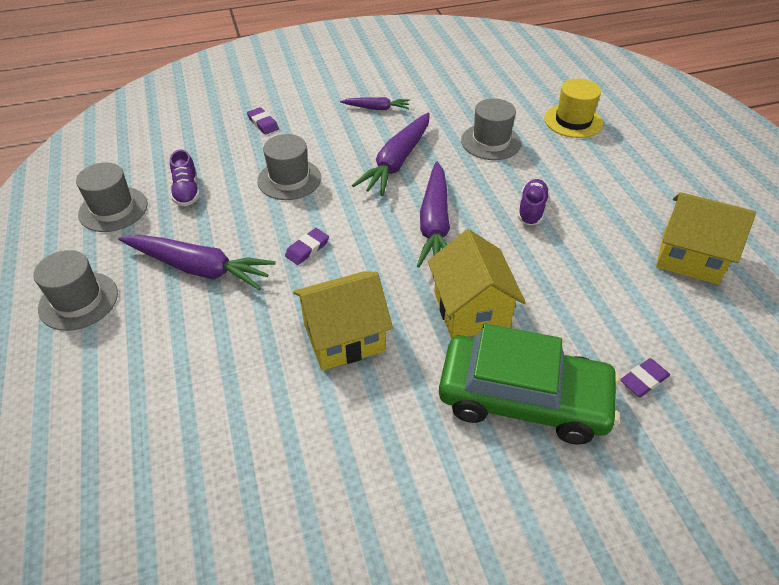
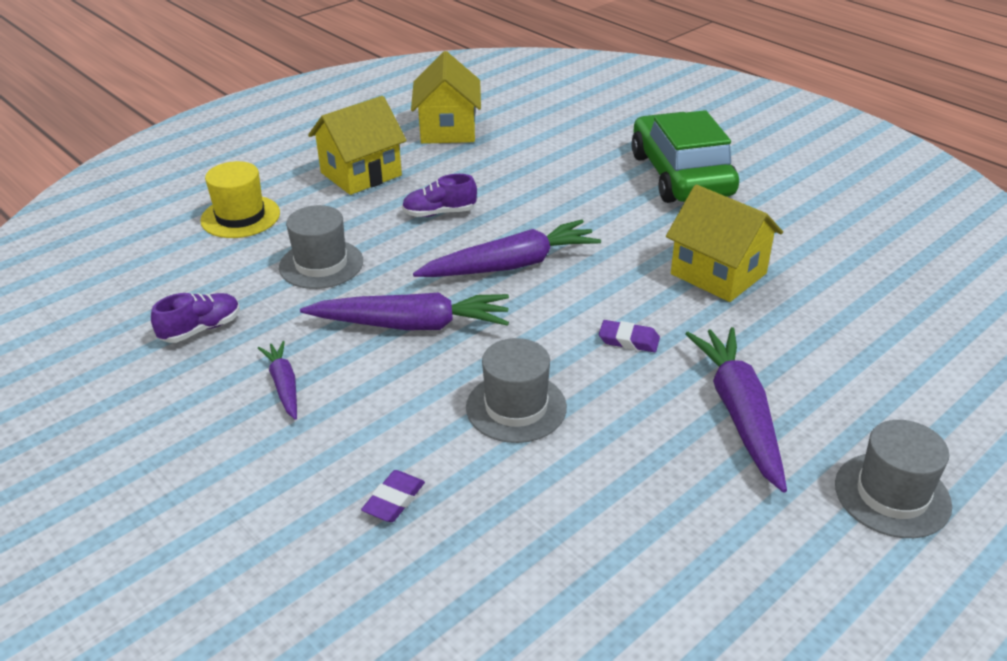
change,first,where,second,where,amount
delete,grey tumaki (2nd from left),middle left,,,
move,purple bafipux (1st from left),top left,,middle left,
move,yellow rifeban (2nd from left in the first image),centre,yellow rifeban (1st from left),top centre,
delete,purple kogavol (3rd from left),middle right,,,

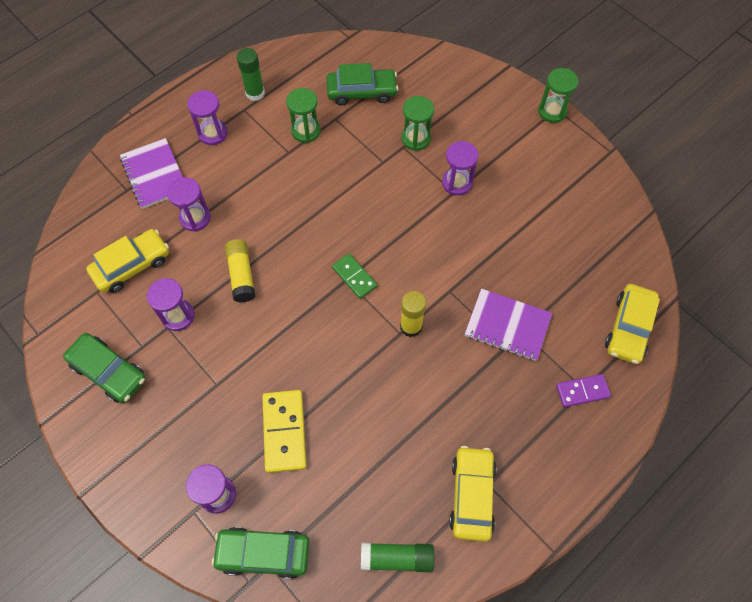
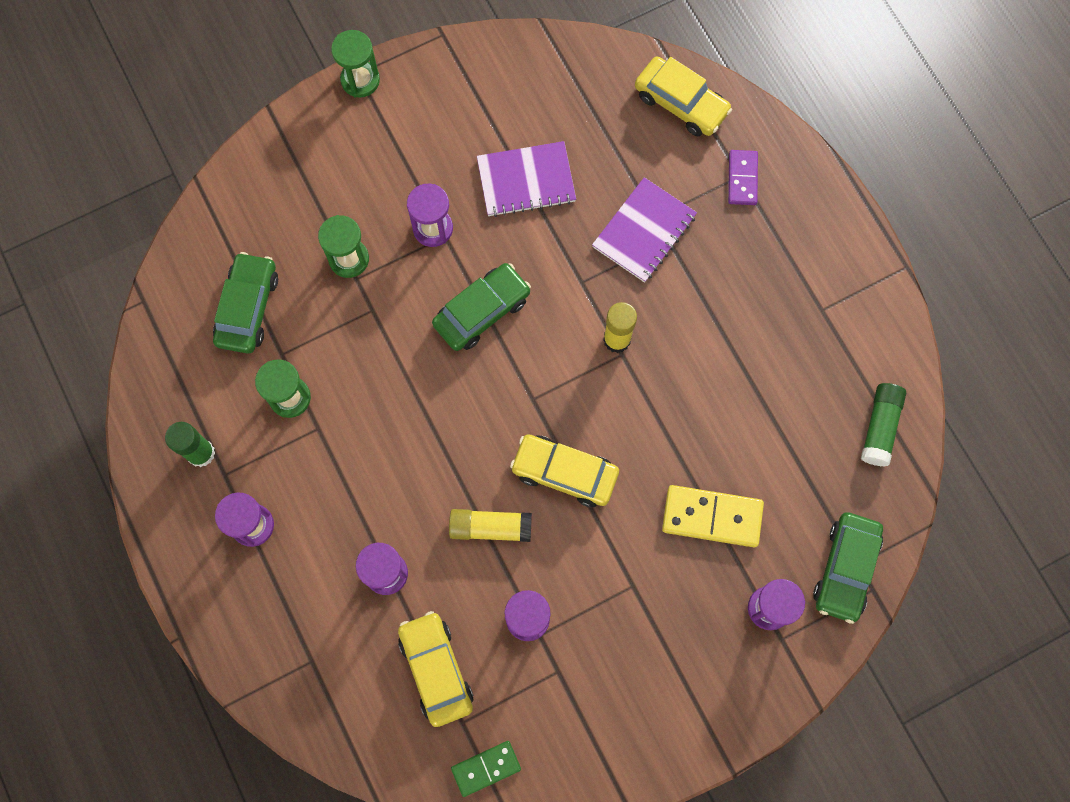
change,first,where,second,where,amount
move,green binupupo (1st from left in the first image),middle left,green binupupo (2nd from left),centre,
move,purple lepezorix (1st from left),top left,,top centre,
move,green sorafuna,centre,,bottom centre,
move,yellow binupupo (2nd from left),bottom centre,,centre,

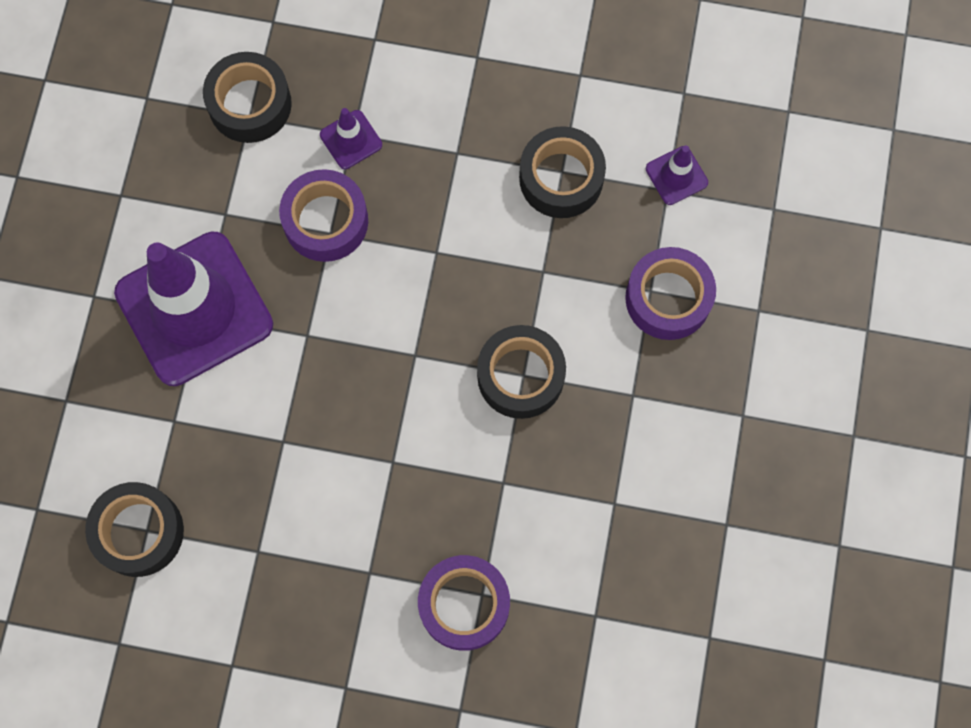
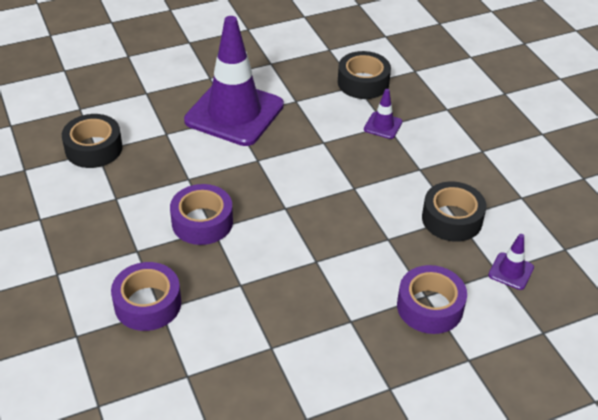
change,first,where,second,where,amount
move,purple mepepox (1st from left in the first image),top left,purple mepepox (2nd from left),centre,
delete,black mepepox (3rd from left),centre,,,

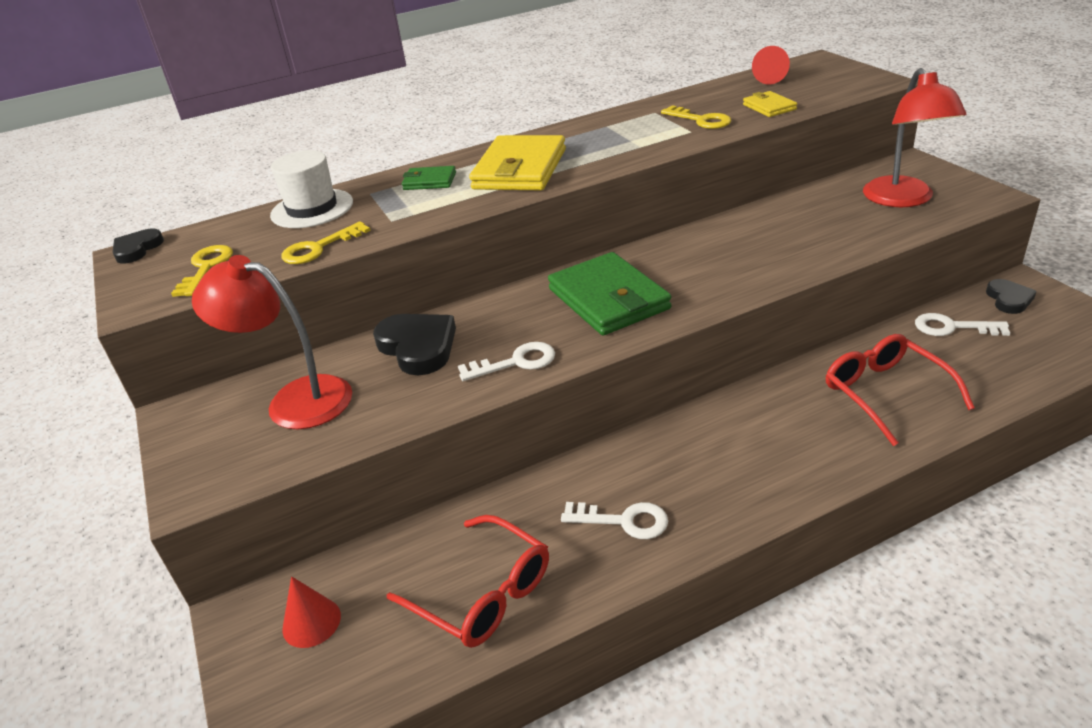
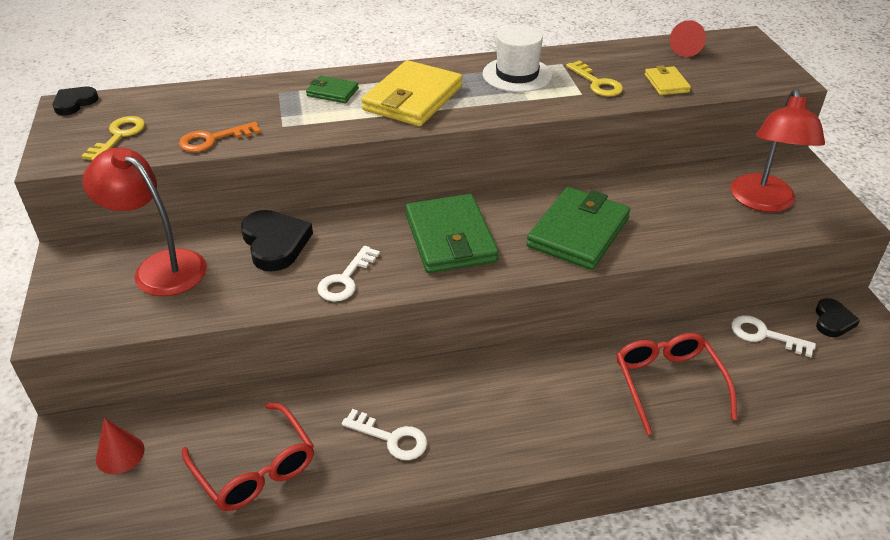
change,first,where,second,where,amount
move,white tumaki,top left,,top centre,
recolor,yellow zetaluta (2nd from left),top left,orange zetaluta,top left,
rotate,white zetaluta (1st from left),centre,,centre,120 degrees clockwise
insert,,,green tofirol (3rd from left),centre,

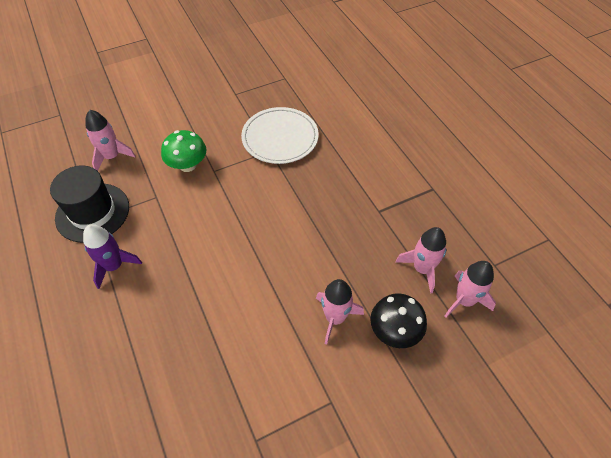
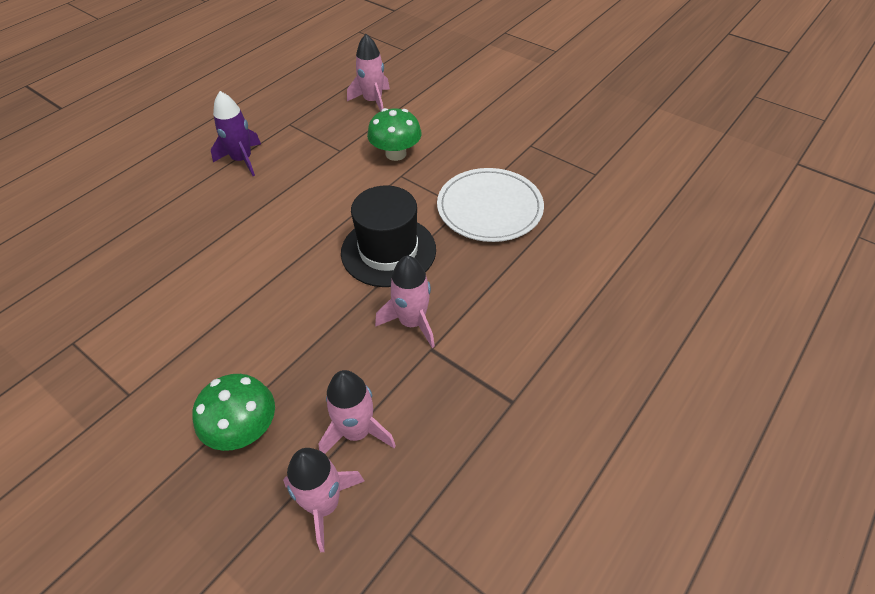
change,first,where,second,where,amount
move,black tumaki,middle left,,centre,
move,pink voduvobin (2nd from left in the first image),bottom centre,pink voduvobin (4th from left),centre,
recolor,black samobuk,bottom centre,green samobuk (1st from left),bottom left,

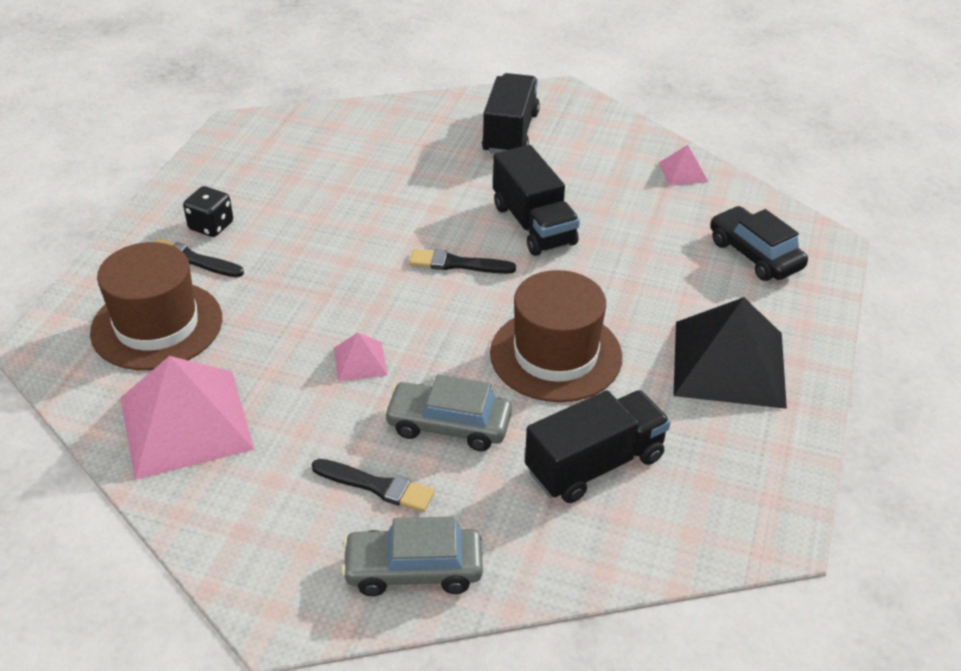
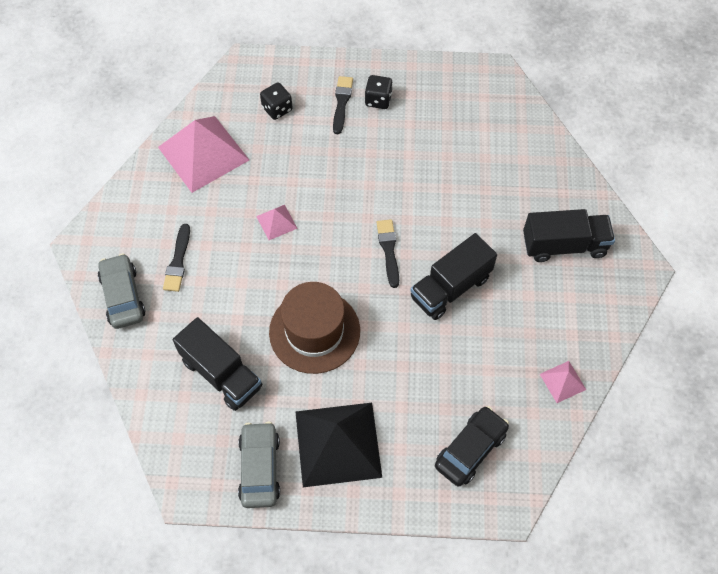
change,first,where,second,where,amount
replace,brown tumaki (1st from left),middle left,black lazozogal (1st from left),top centre,
move,grey binupupo (2nd from left),centre,,bottom centre,

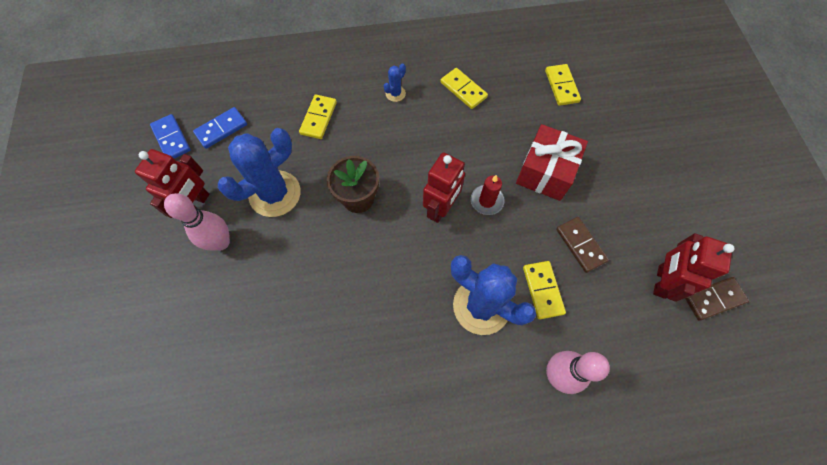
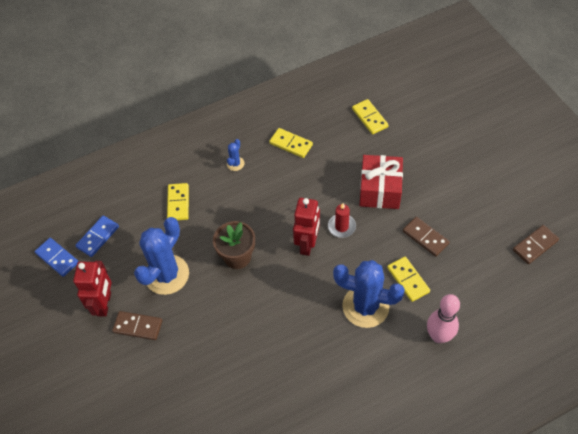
change,first,where,second,where,amount
replace,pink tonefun (1st from left),middle left,brown sorafuna (1st from left),bottom left,
delete,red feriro (3rd from left),middle right,,,

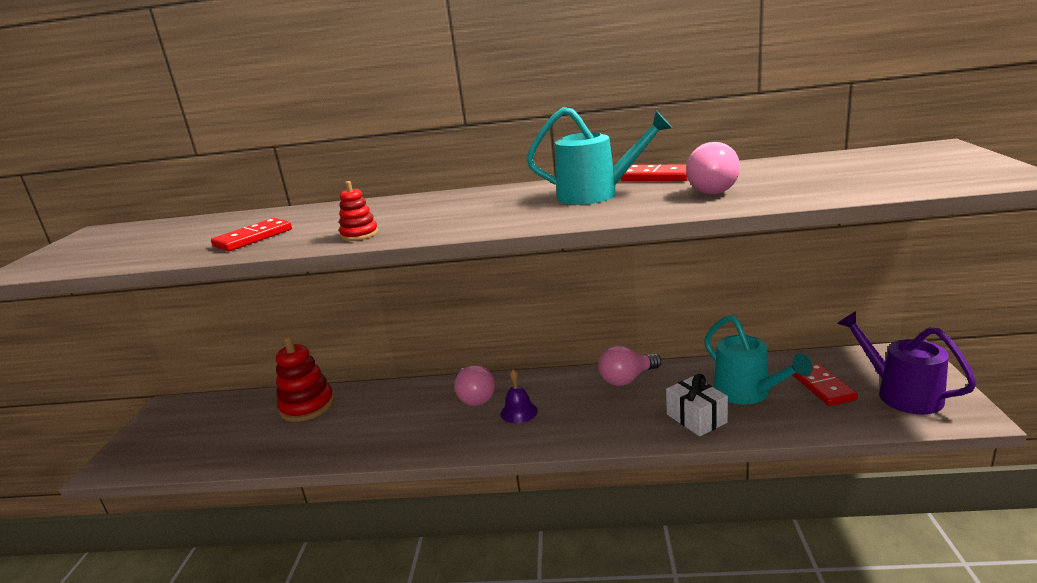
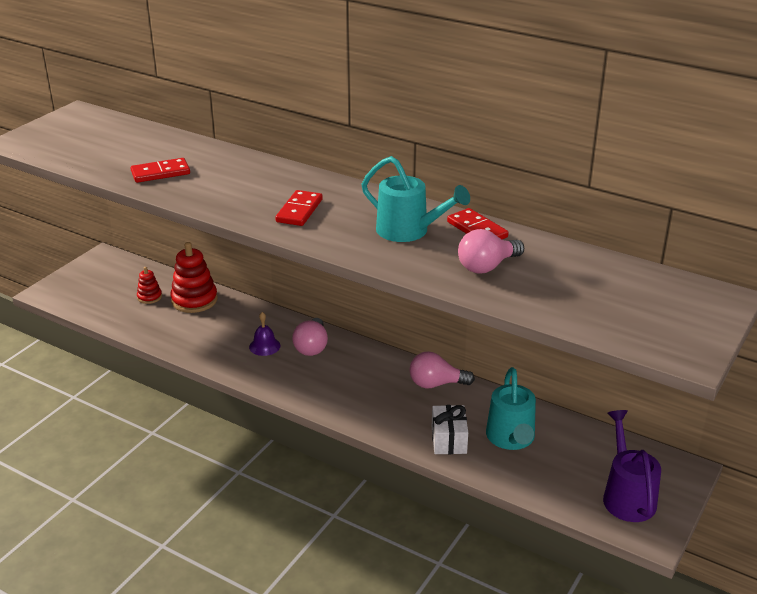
change,first,where,second,where,amount
move,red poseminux (2nd from left in the first image),centre,red poseminux (1st from left),middle left,
move,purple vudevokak,bottom centre,,centre,
move,red sorafuna (3rd from left in the first image),middle right,red sorafuna (2nd from left),centre,

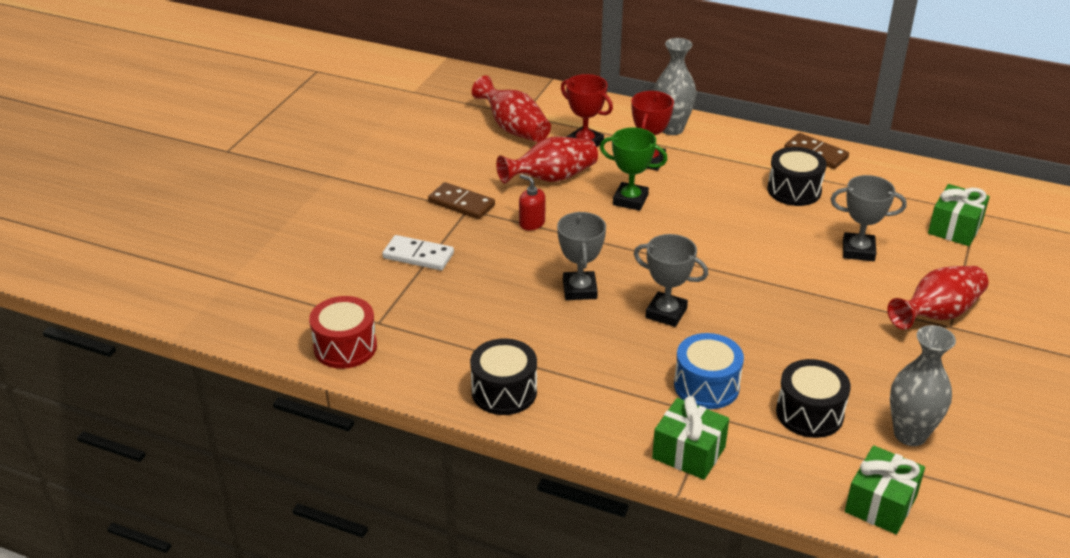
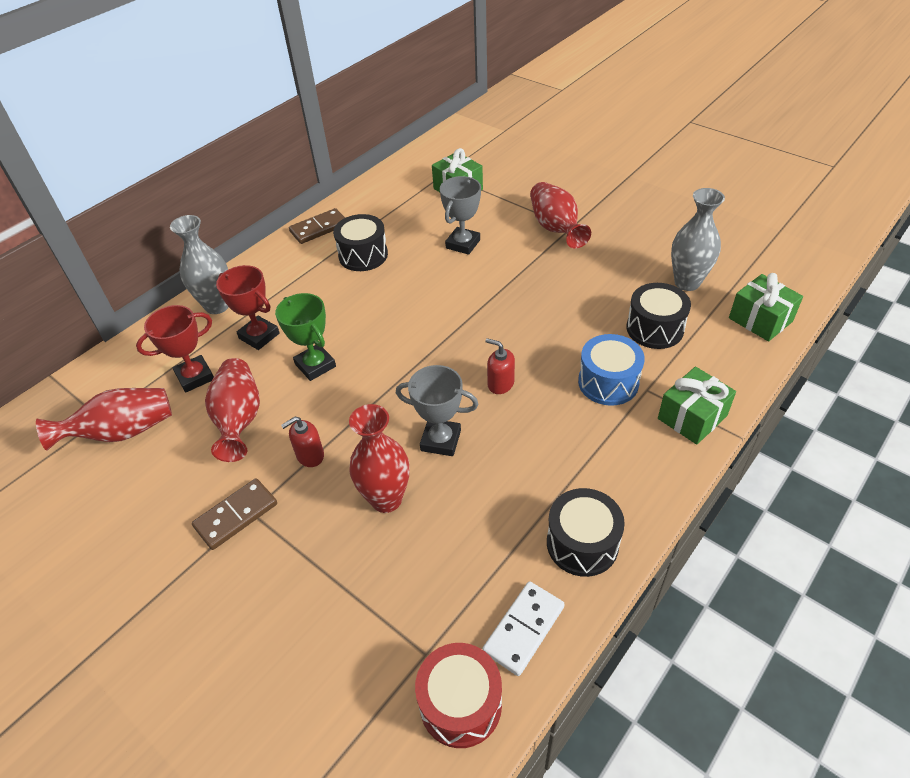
change,first,where,second,where,amount
move,white sorafuna,centre,,bottom centre,
rotate,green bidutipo,top centre,,centre,75 degrees counterclockwise
replace,grey bidutipo (2nd from left),centre,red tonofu (2nd from left),centre,
insert,,,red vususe (3rd from left),centre,

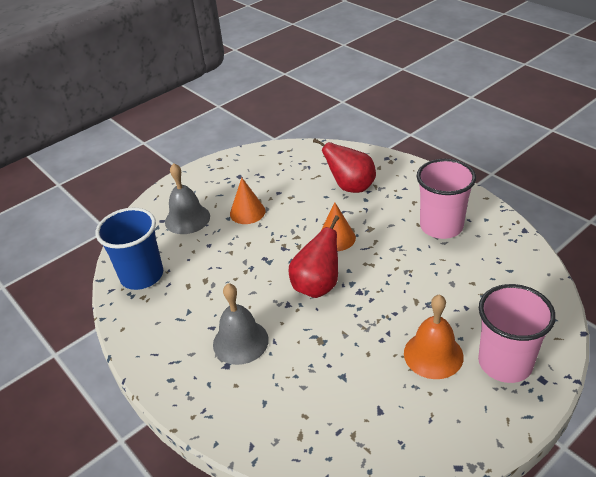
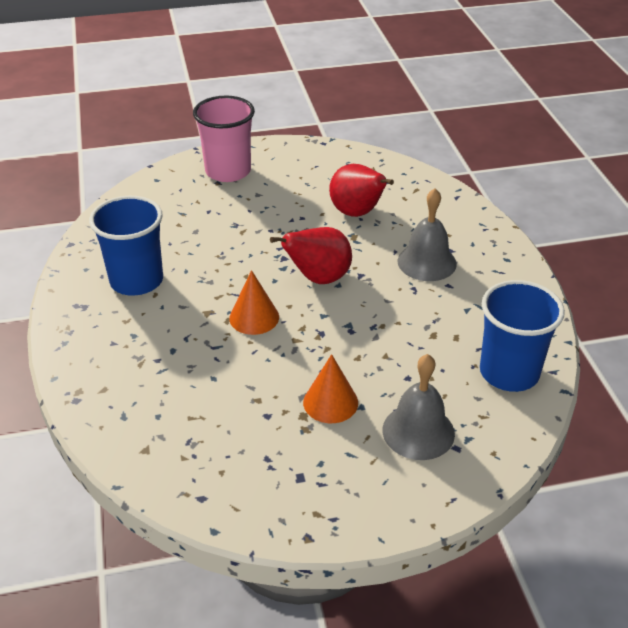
change,first,where,second,where,amount
move,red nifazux (2nd from left),centre,,top centre,
delete,orange vudevokak,bottom right,,,
recolor,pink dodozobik (1st from left),middle right,blue dodozobik (1st from left),middle left,

